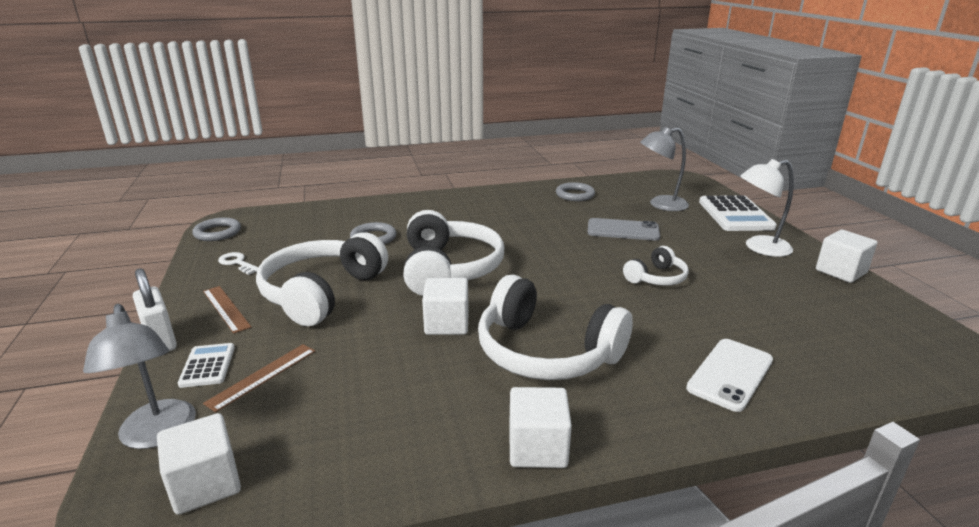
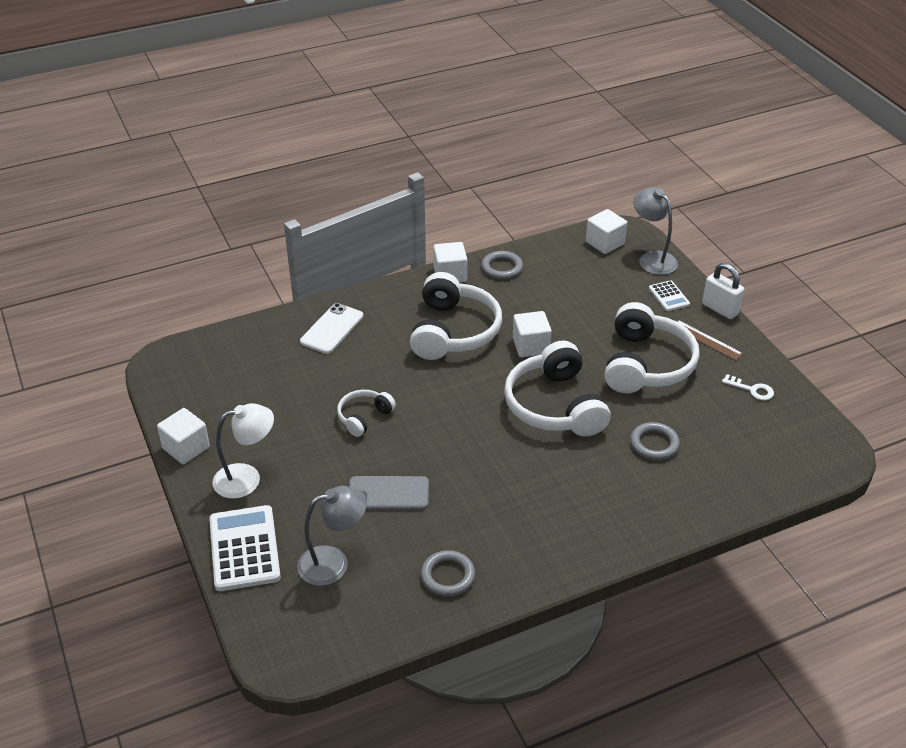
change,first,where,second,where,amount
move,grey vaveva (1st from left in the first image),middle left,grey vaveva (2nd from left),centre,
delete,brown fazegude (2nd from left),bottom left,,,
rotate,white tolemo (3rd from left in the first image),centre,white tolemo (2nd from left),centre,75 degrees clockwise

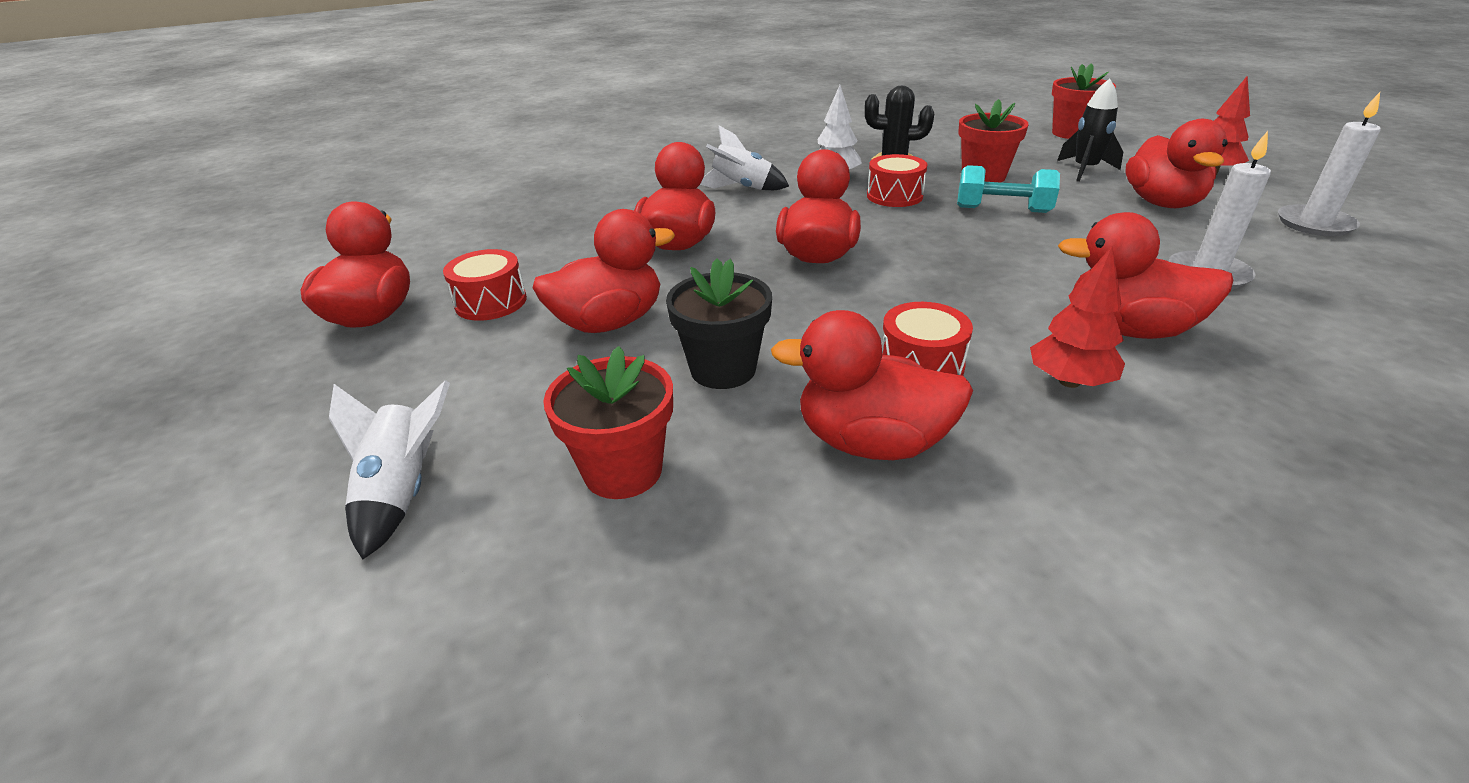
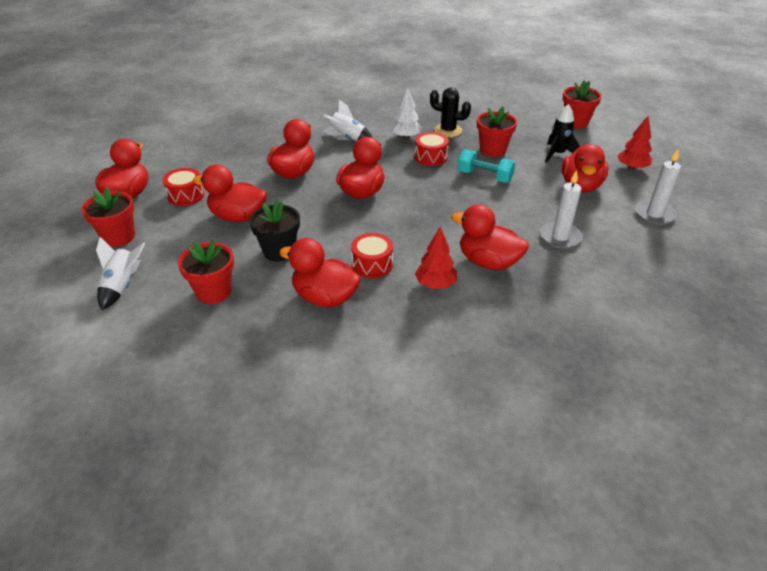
change,first,where,second,where,amount
rotate,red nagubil (2nd from left),centre,,middle left,150 degrees counterclockwise
insert,,,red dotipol (1st from left),middle left,

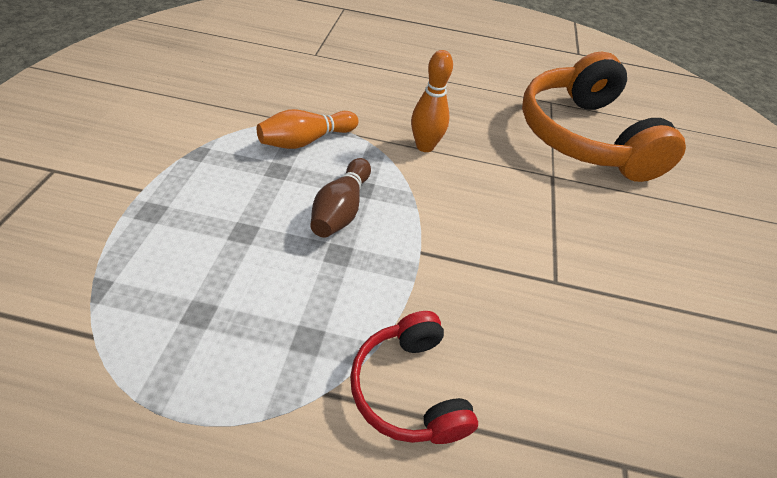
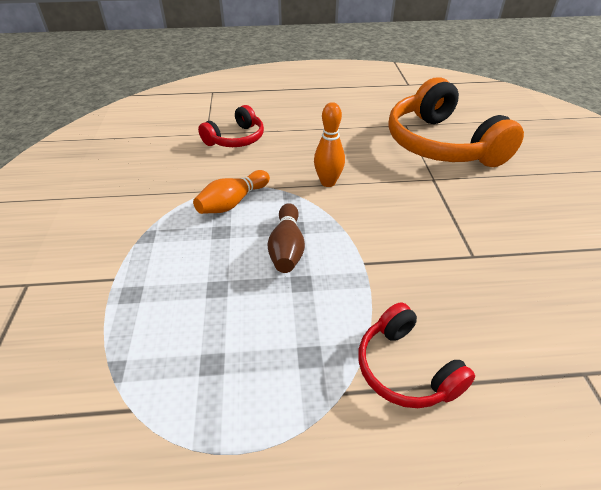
change,first,where,second,where,amount
insert,,,red tolemo (1st from left),top centre,

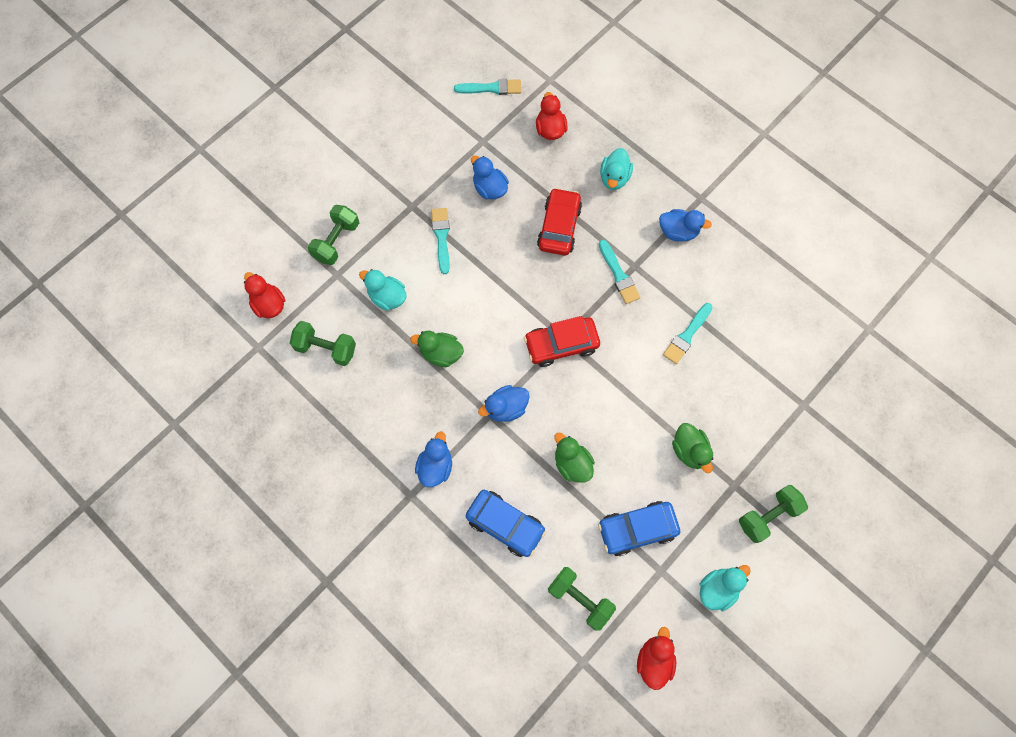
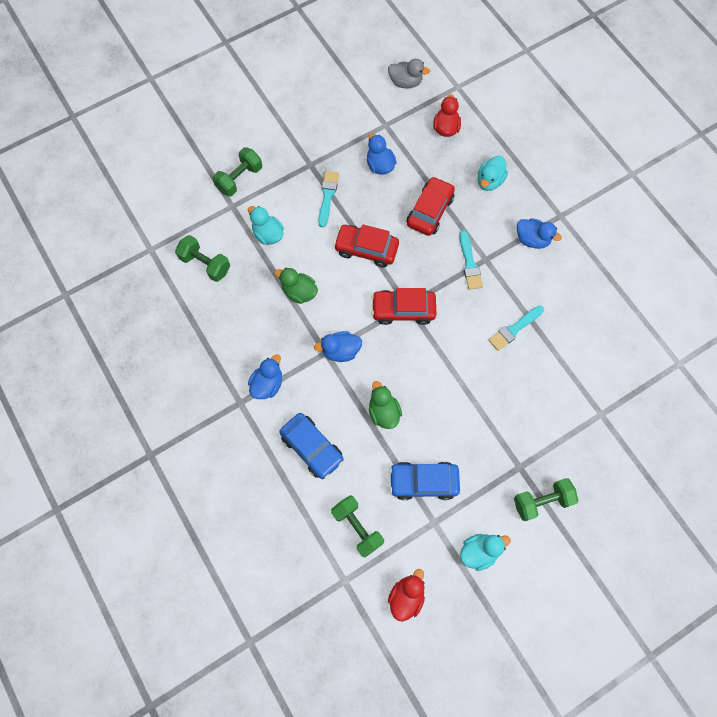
change,first,where,second,where,amount
delete,red nagubil (1st from left),middle left,,,
replace,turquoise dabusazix (2nd from left),top centre,grey nagubil,top centre,
delete,green nagubil (3rd from left),middle right,,,
insert,,,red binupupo (1st from left),centre,

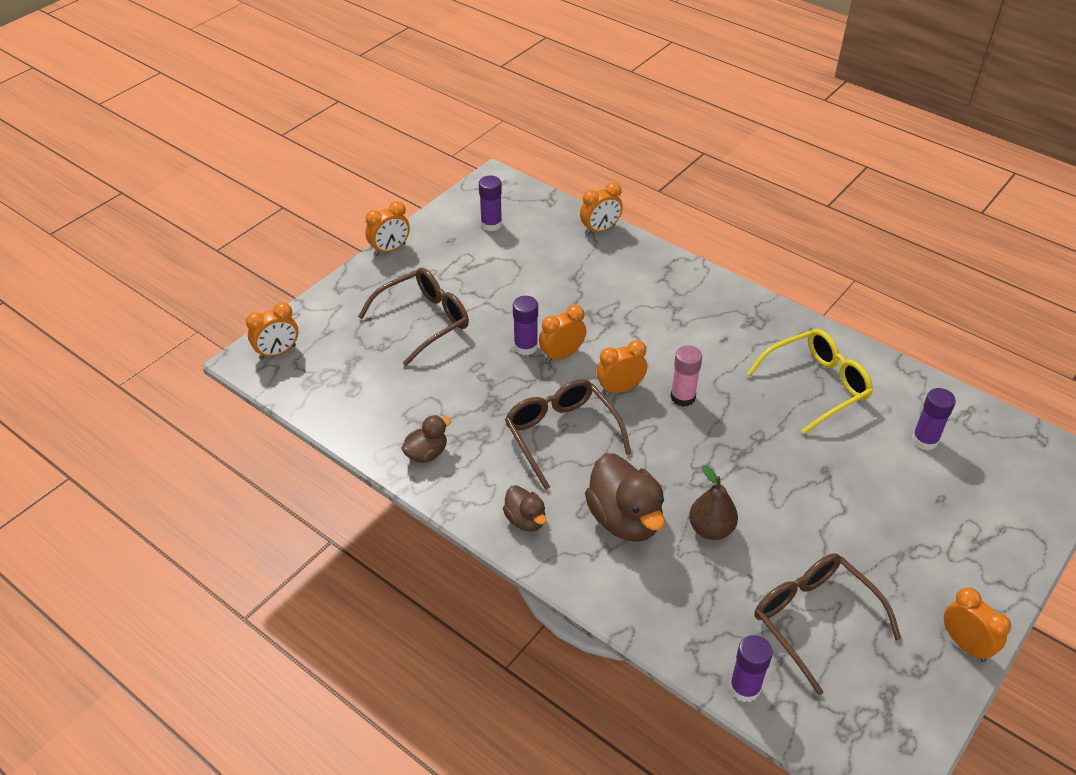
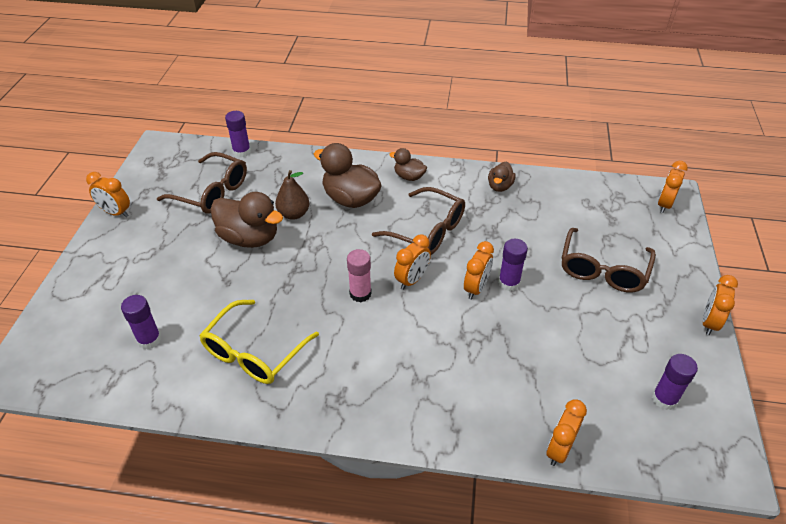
change,first,where,second,where,amount
insert,,,brown nagubil (1st from left),middle left,

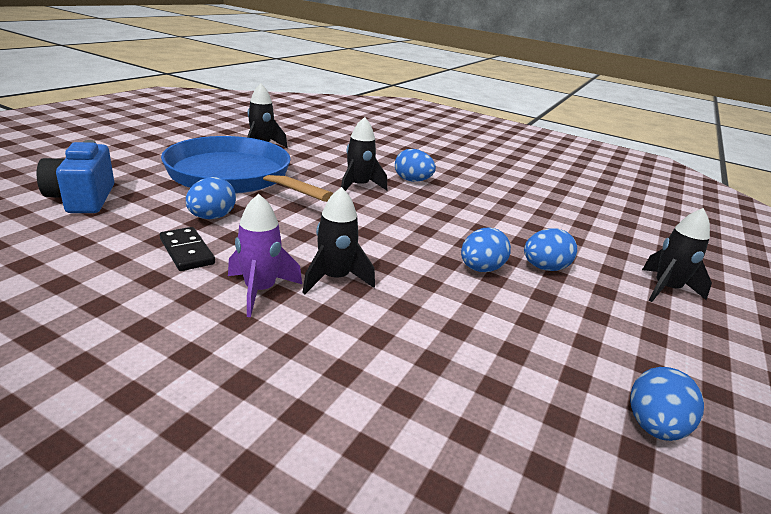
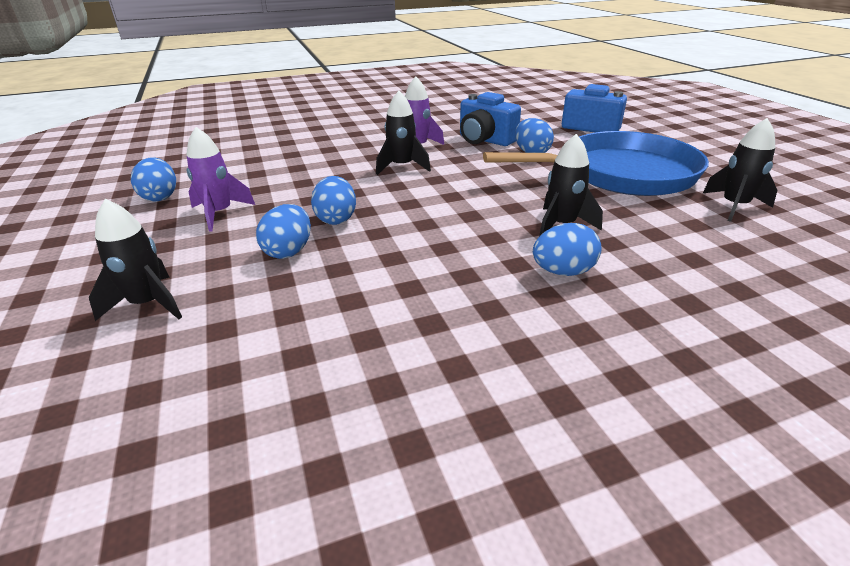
change,first,where,second,where,amount
replace,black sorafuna,middle left,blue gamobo (1st from left),top centre,
insert,,,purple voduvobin (1st from left),top left,

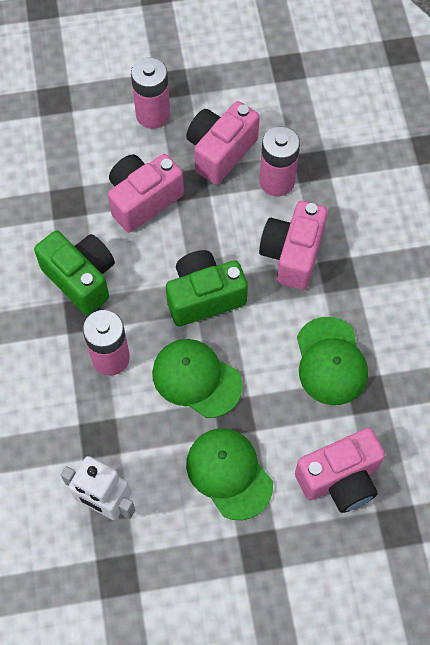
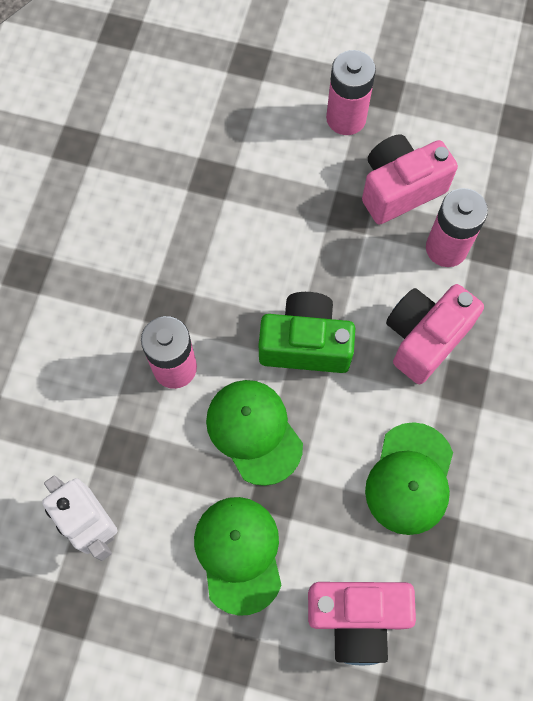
change,first,where,second,where,amount
delete,green gamobo (1st from left),middle left,,,
delete,pink gamobo (1st from left),top centre,,,

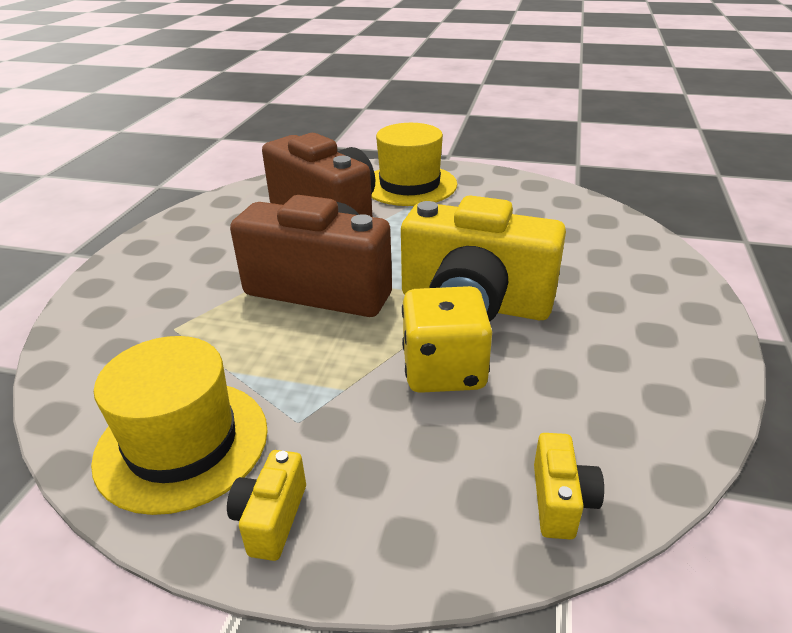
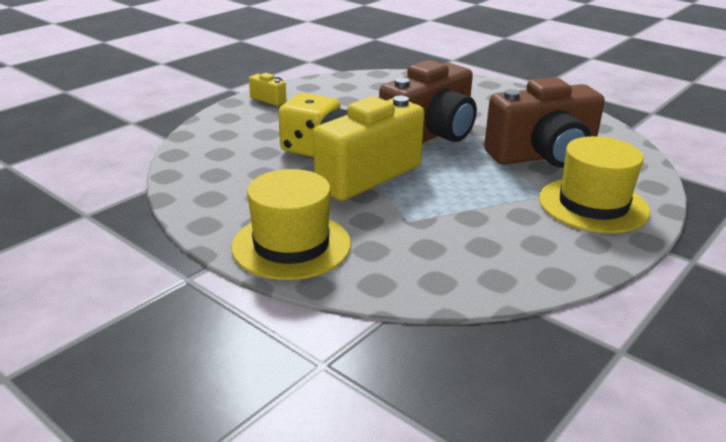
change,first,where,second,where,amount
move,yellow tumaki (1st from left),bottom left,,centre,
delete,yellow gamobo (3rd from left),bottom right,,,

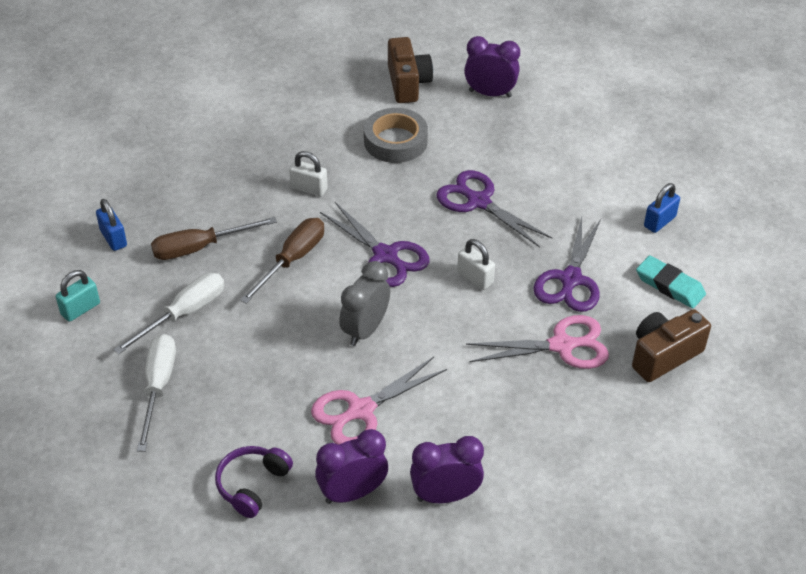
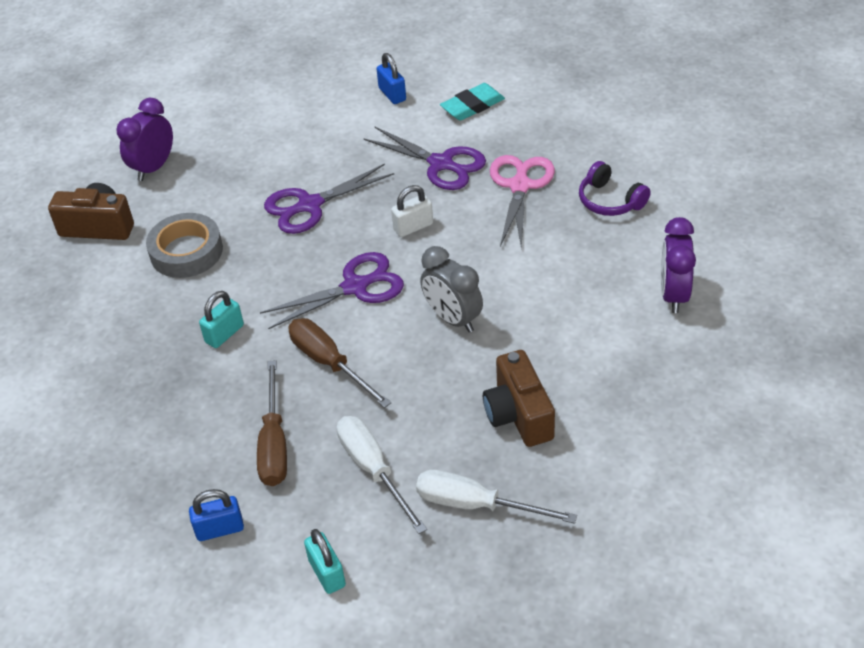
change,first,where,second,where,amount
move,purple tolemo,bottom left,,top right,
recolor,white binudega (1st from left),top centre,turquoise binudega (1st from left),middle left,
delete,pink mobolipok (1st from left),bottom centre,,,
delete,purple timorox (1st from left),bottom centre,,,
move,brown gamobo (2nd from left),middle right,,centre,

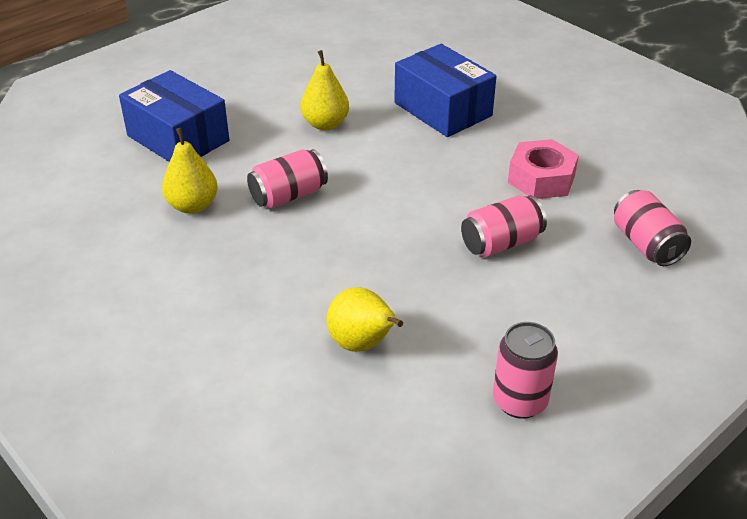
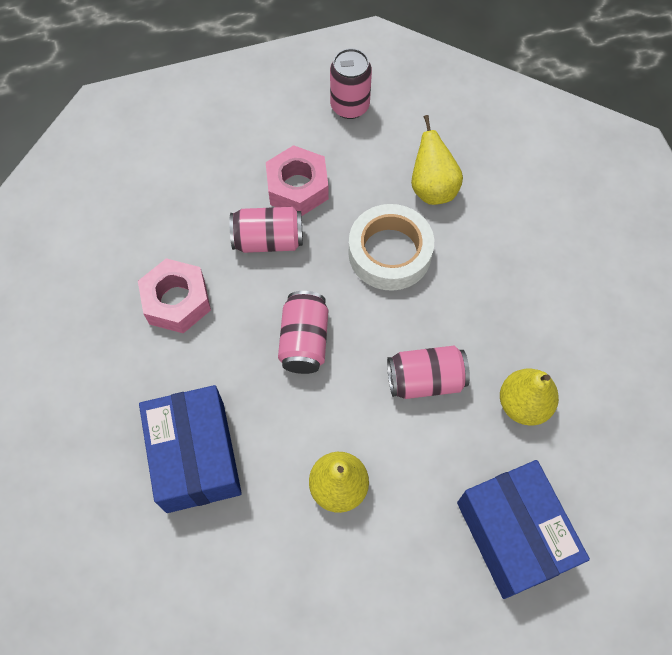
change,first,where,second,where,amount
move,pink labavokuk (4th from left in the first image),middle right,pink labavokuk (2nd from left),centre,
insert,,,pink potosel (2nd from left),top centre,
insert,,,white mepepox,centre,

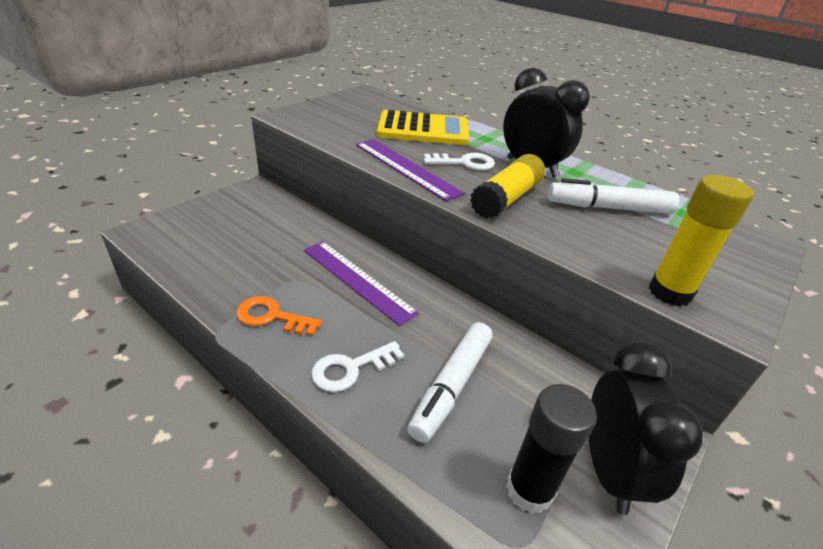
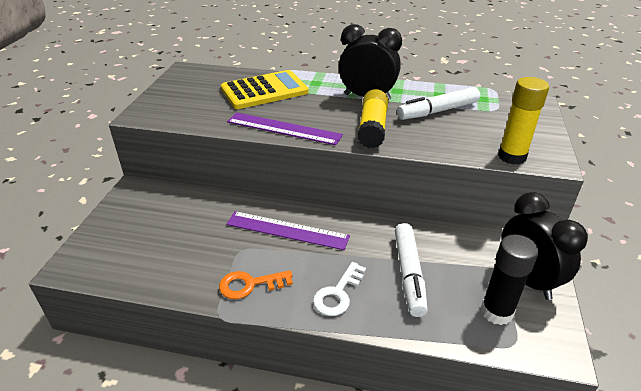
change,first,where,second,where,amount
delete,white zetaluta (2nd from left),top centre,,,

